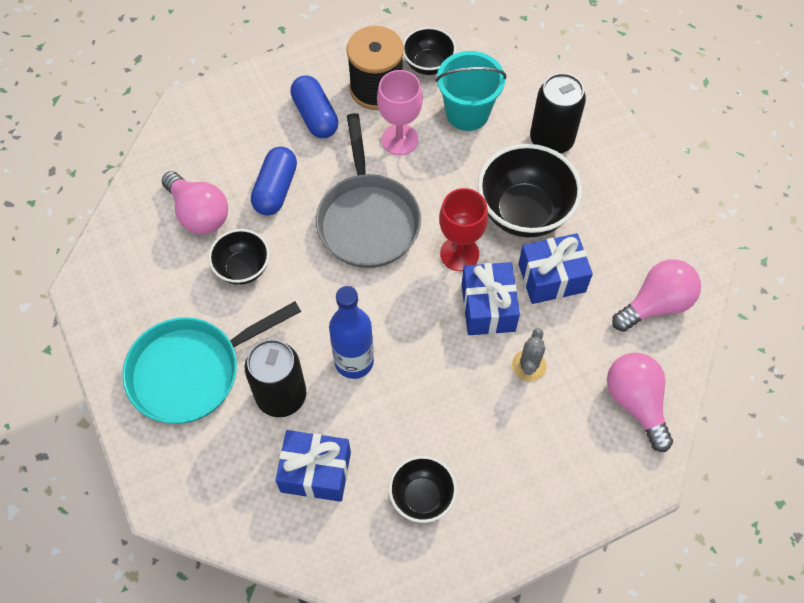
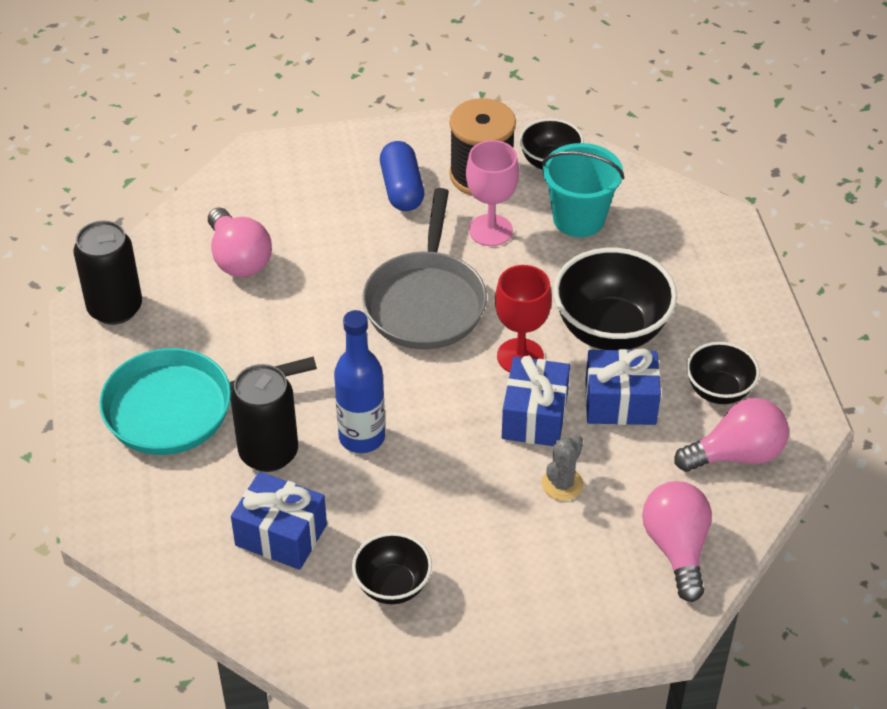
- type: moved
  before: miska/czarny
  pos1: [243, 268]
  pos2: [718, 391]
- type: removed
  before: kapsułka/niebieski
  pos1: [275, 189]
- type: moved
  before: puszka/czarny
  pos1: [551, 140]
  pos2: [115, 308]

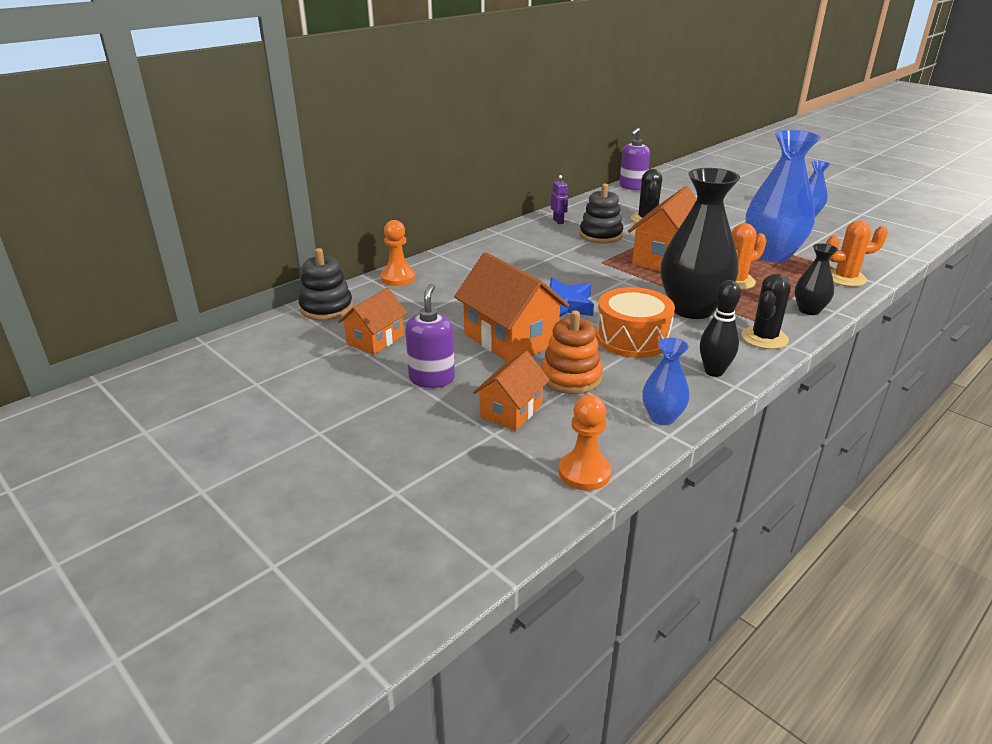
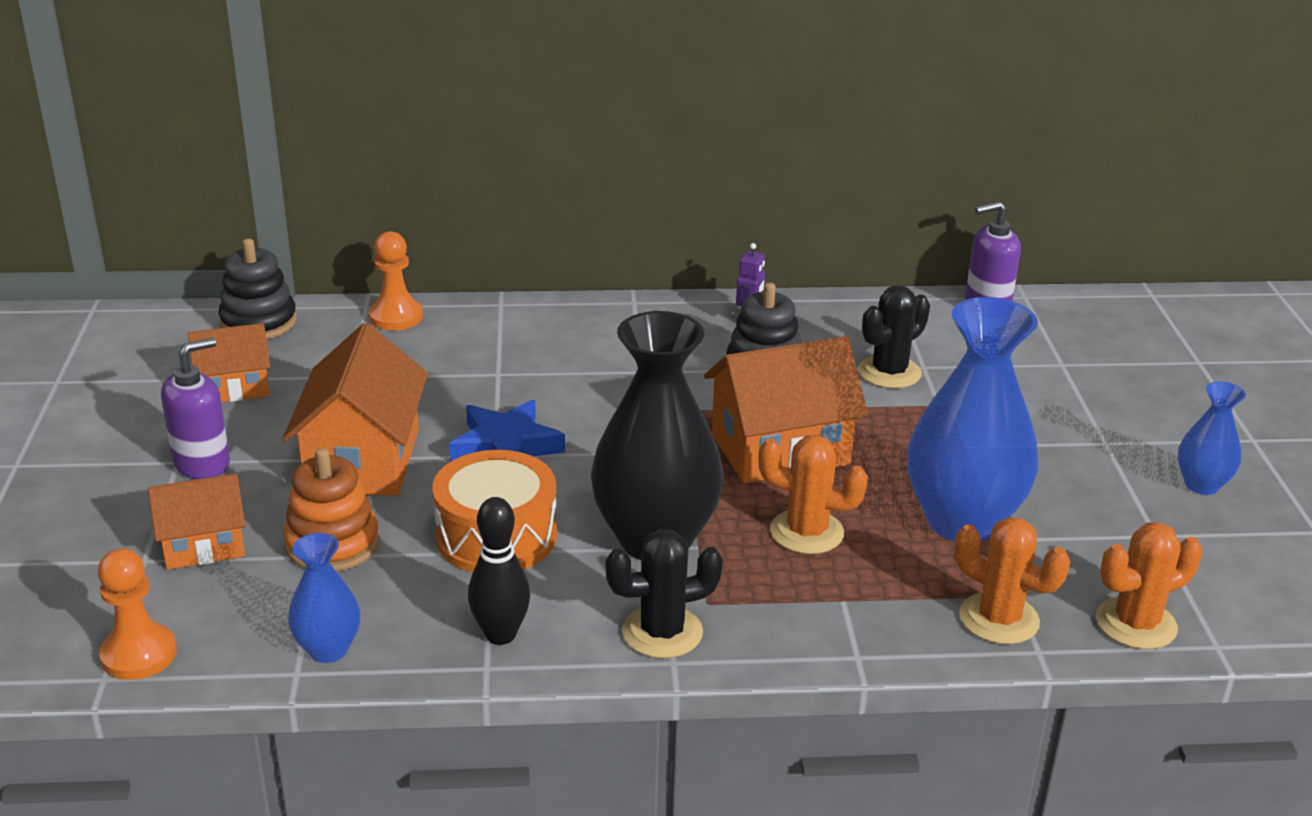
- type: removed
  before: wazon/czarny
  pos1: [809, 310]
- type: added
  after: kaktus/pomarańczowy
  pos2: [1136, 624]

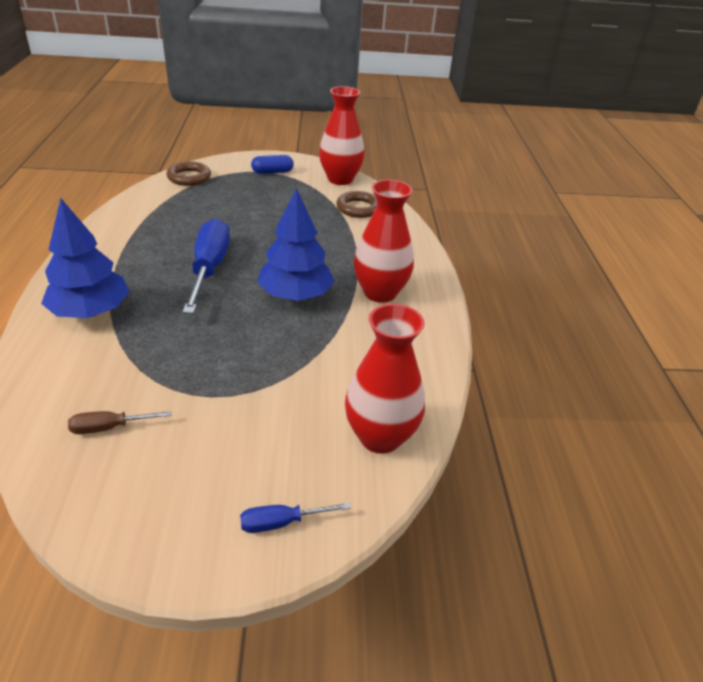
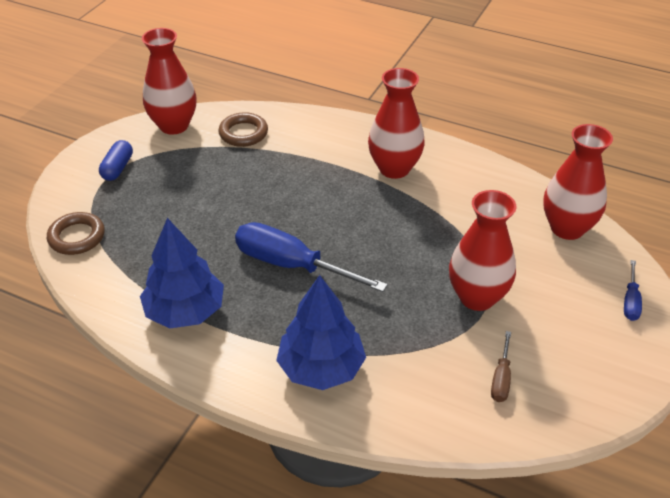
- type: moved
  before: drzewko/niebieski
  pos1: [296, 295]
  pos2: [185, 311]
- type: added
  after: wazon/czerwony
  pos2: [477, 297]

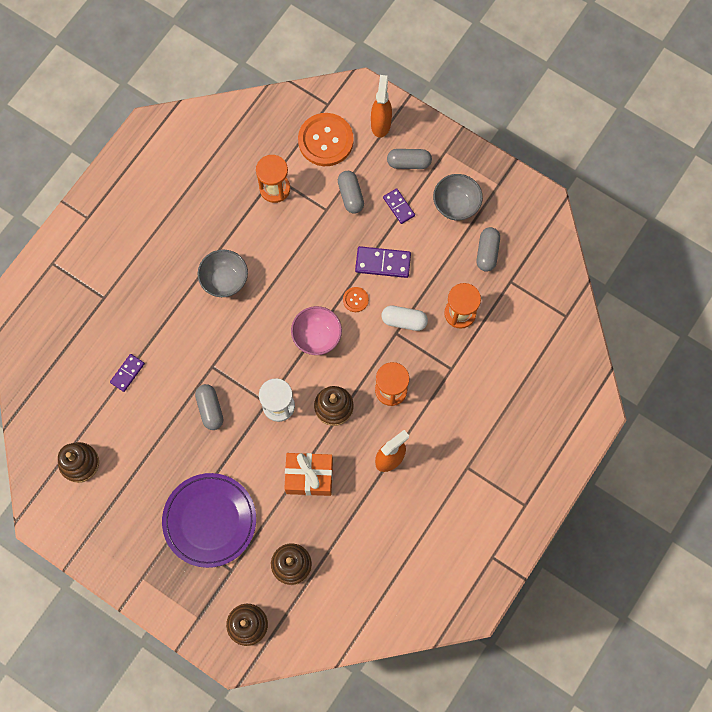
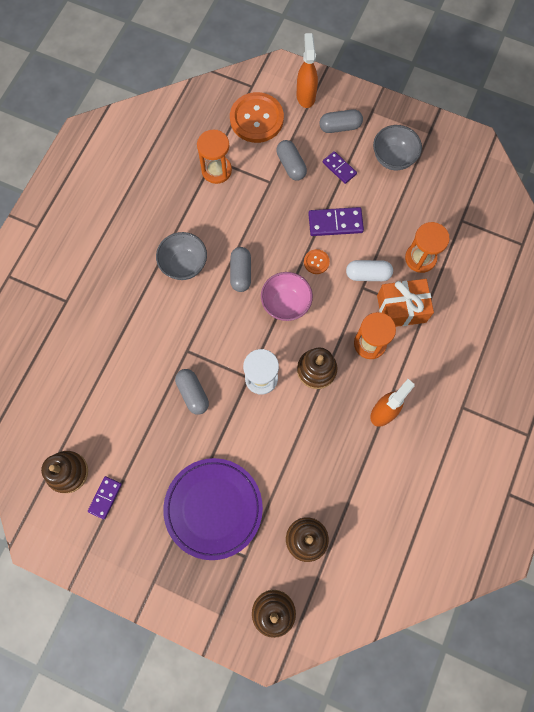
- type: moved
  before: kostka domina/fioletowy
  pos1: [127, 373]
  pos2: [105, 497]
- type: moved
  before: prezent/pomarańczowy
  pos1: [309, 477]
  pos2: [401, 309]
- type: moved
  before: kapsułka/szary
  pos1: [487, 252]
  pos2: [241, 273]

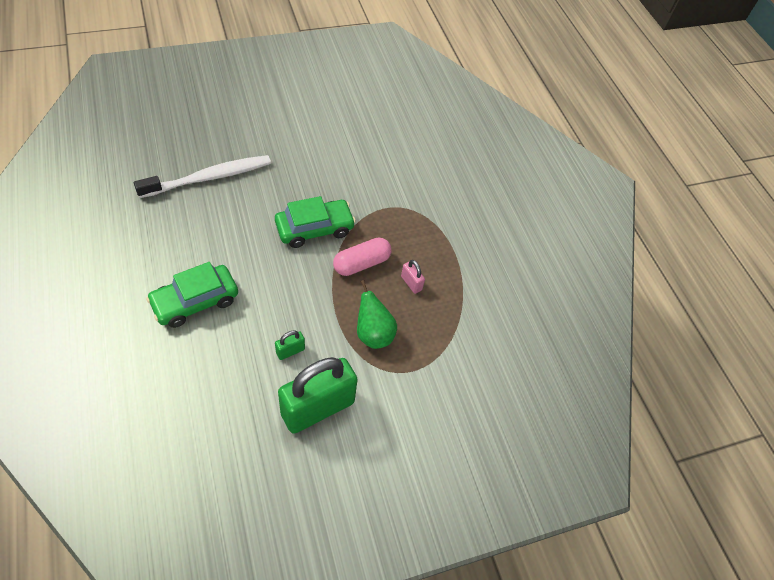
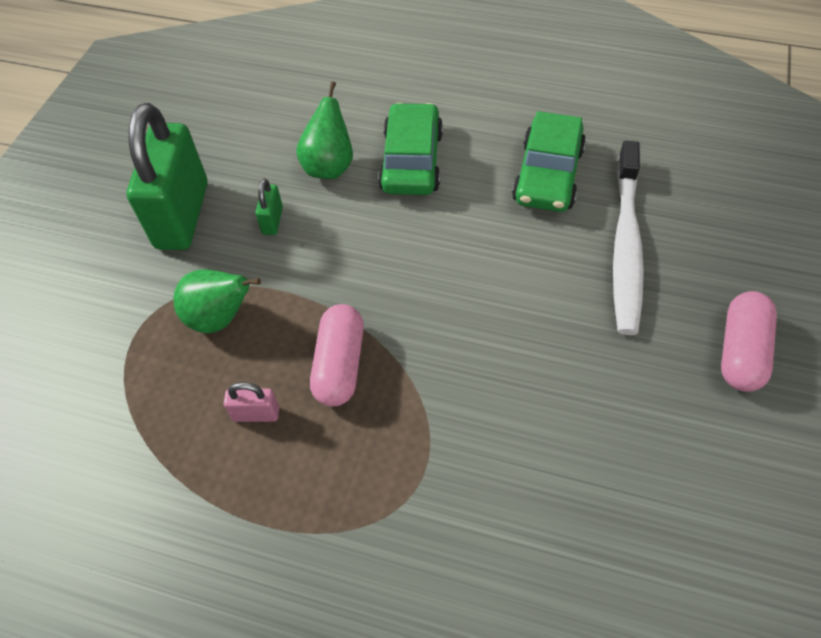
- type: moved
  before: samochód/zielony
  pos1: [314, 228]
  pos2: [548, 175]
- type: added
  after: gruszka/zielony
  pos2: [329, 167]
- type: added
  after: kapsułka/różowy
  pos2: [741, 351]

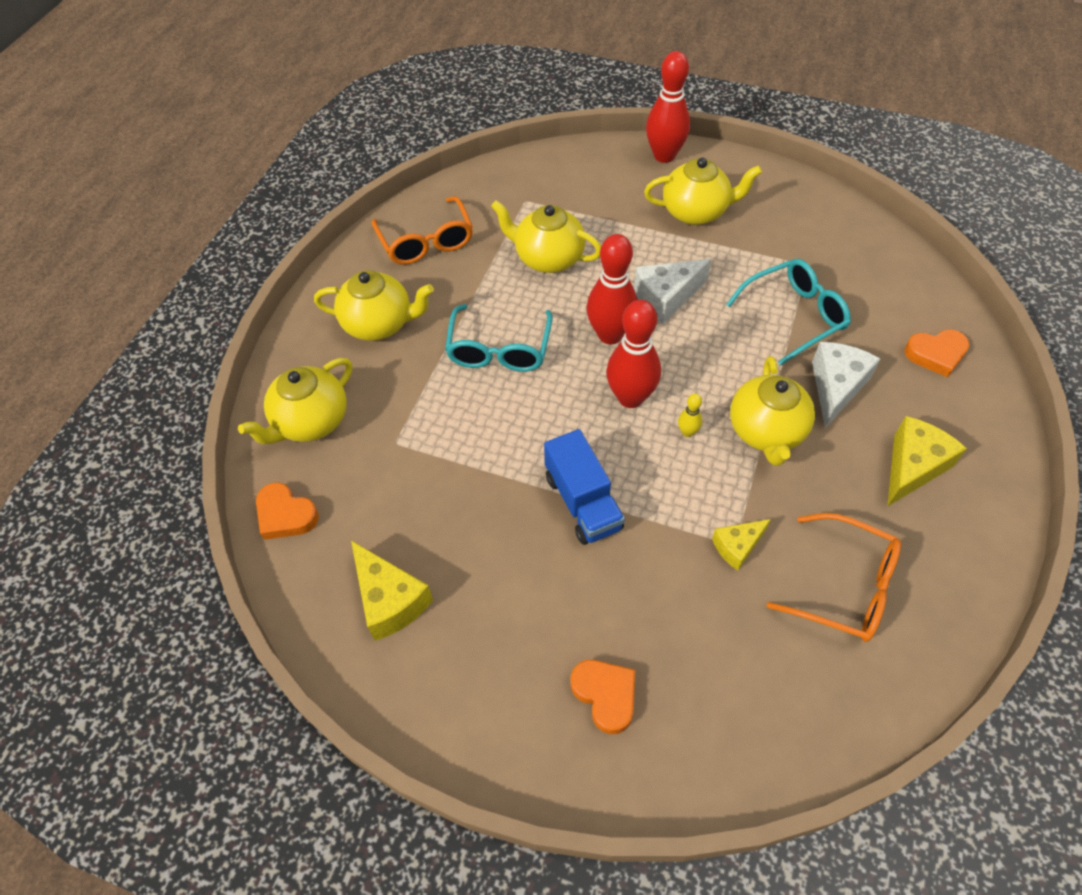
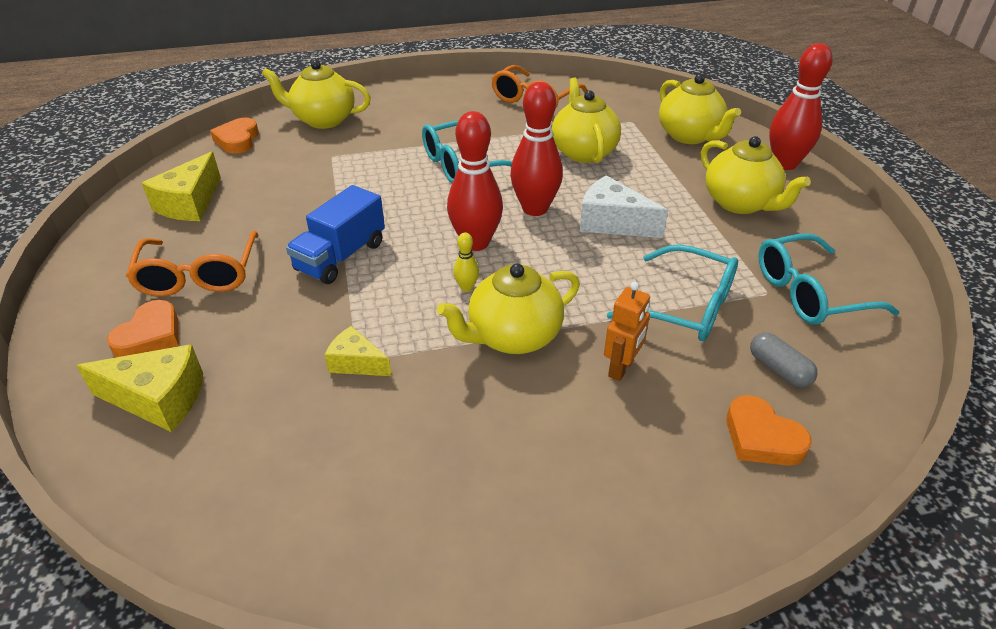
- type: moved
  before: imbryk/żółty
  pos1: [379, 324]
  pos2: [690, 136]
- type: moved
  before: okulary/pomarańczowy
  pos1: [845, 587]
  pos2: [198, 276]
- type: replaced
  before: ser/biały
  after: robot/pomarańczowy
  pos1: [836, 387]
  pos2: [621, 368]
- type: moved
  before: ser/żółty
  pos1: [912, 467]
  pos2: [158, 399]
- type: added
  after: kapsułka/szary
  pos2: [778, 369]
- type: added
  after: okulary/turkusowy
  pos2: [808, 293]

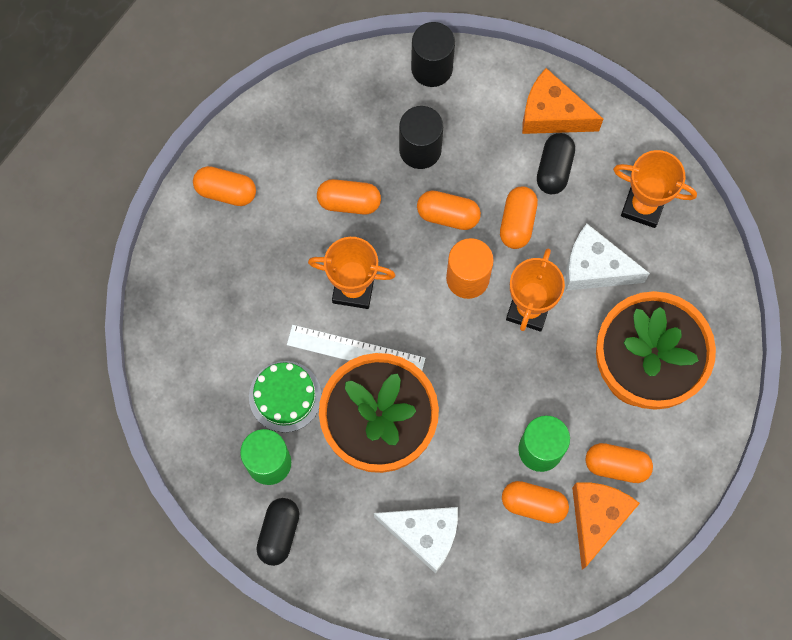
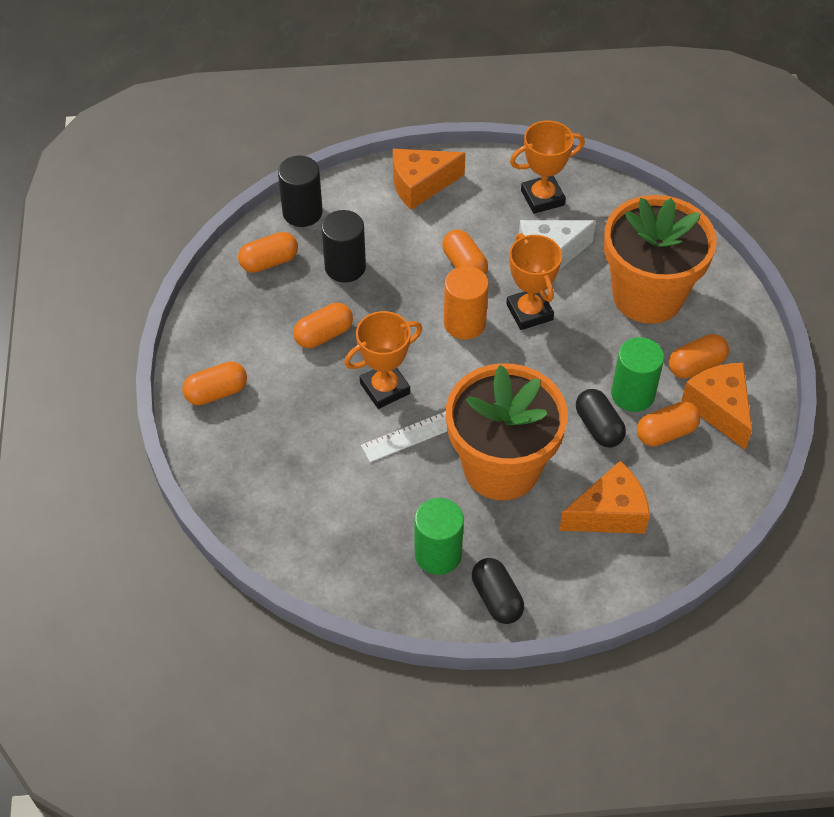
- type: removed
  before: tort/zielony
  pos1: [285, 396]
- type: recoloured
  before: ser/biały
  after: ser/pomarańczowy
  pos1: [424, 535]
  pos2: [609, 513]
- type: moved
  before: kapsułka/pomarańczowy
  pos1: [448, 215]
  pos2: [269, 262]
- type: moved
  before: kapsułka/czarny
  pos1: [554, 169]
  pos2: [598, 427]

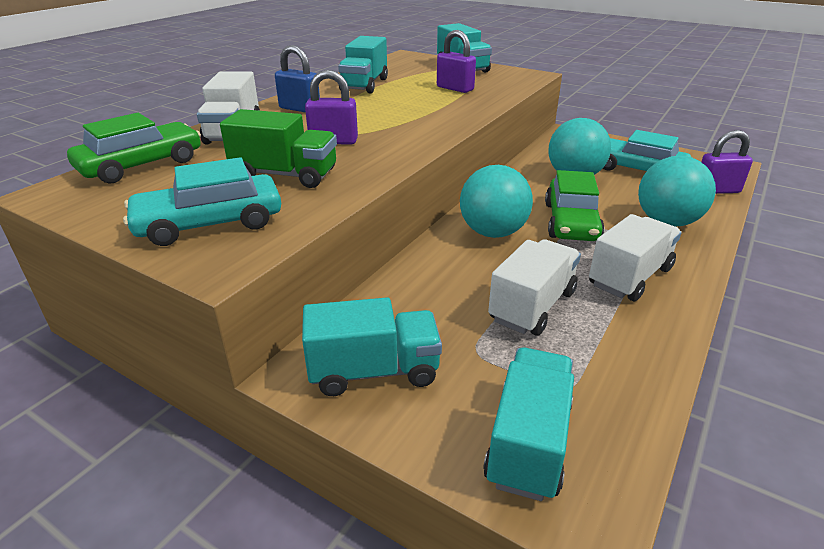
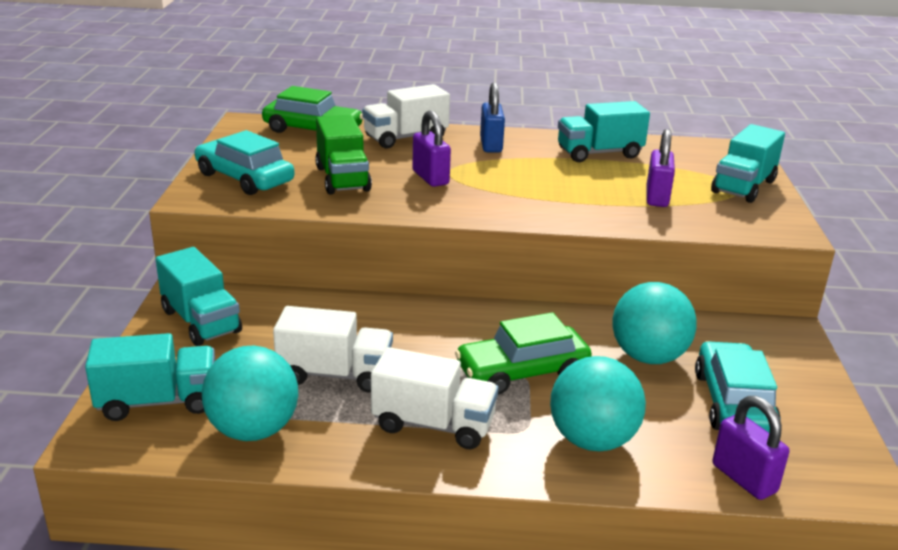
- type: moved
  before: piłka/turkusowy
  pos1: [493, 232]
  pos2: [253, 430]

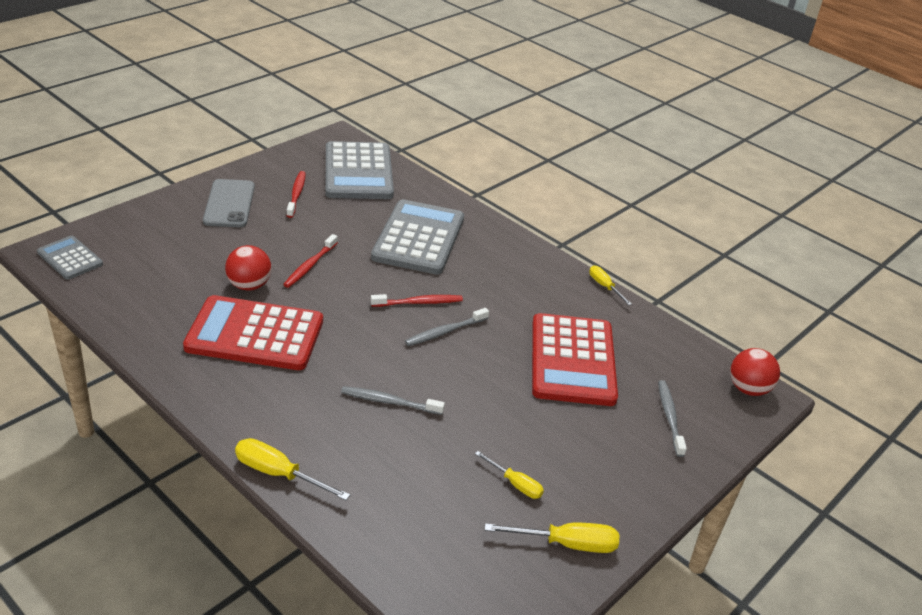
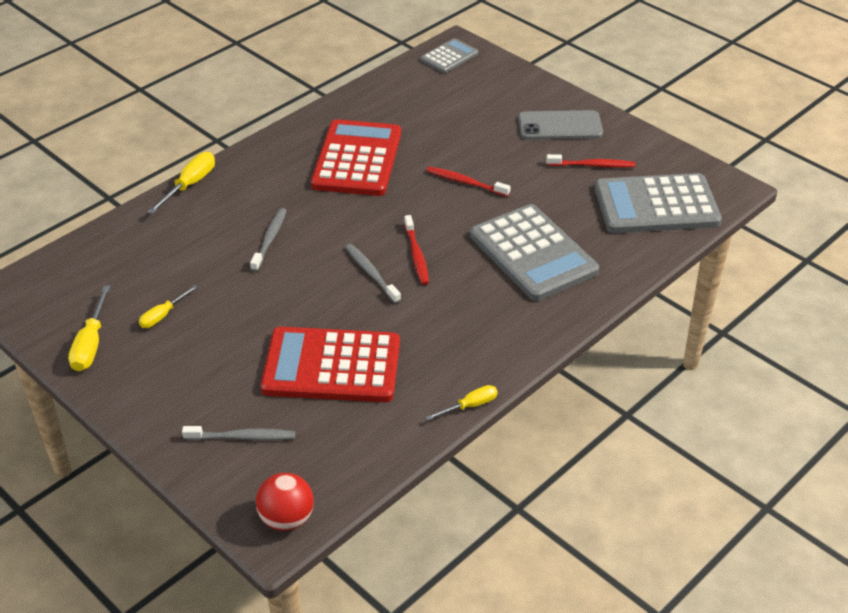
- type: removed
  before: piłka/czerwony
  pos1: [249, 285]
- type: turned
  before: kalkulator/szary
  pos1: [418, 238]
  pos2: [533, 253]
  turn: 45

